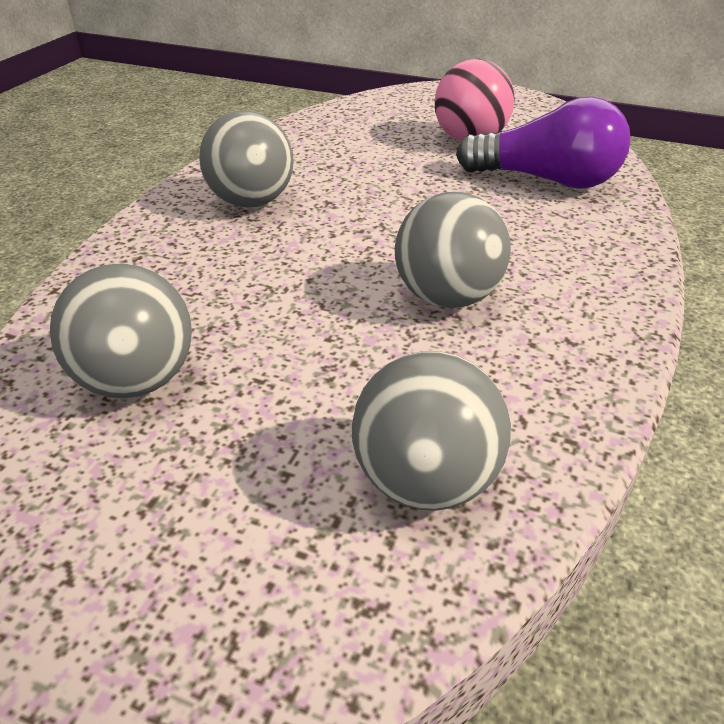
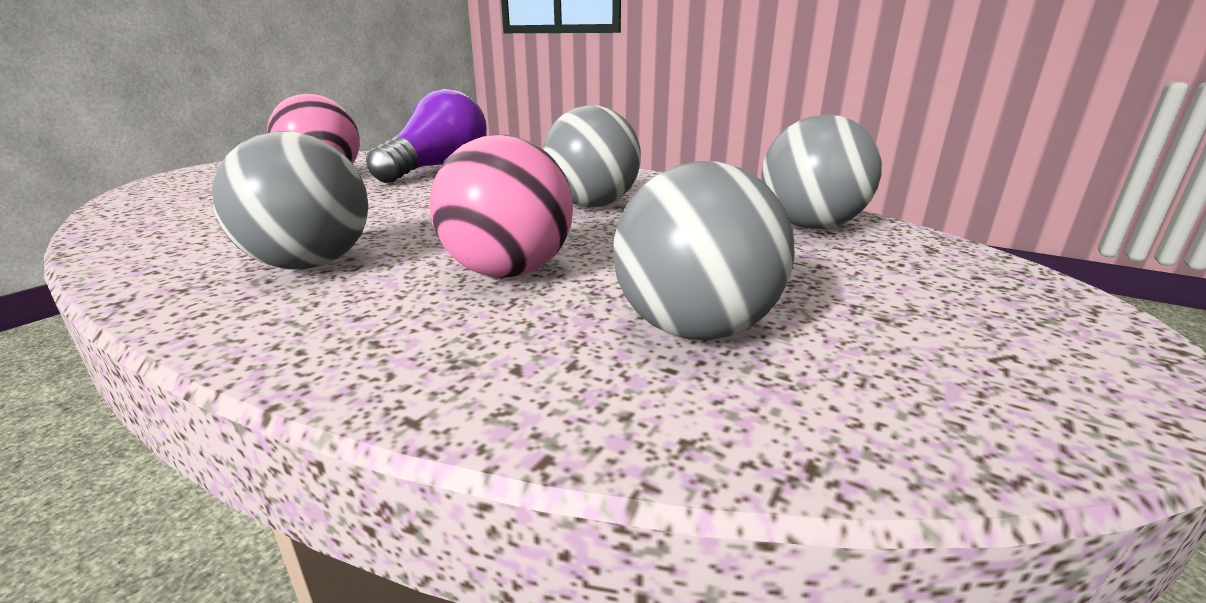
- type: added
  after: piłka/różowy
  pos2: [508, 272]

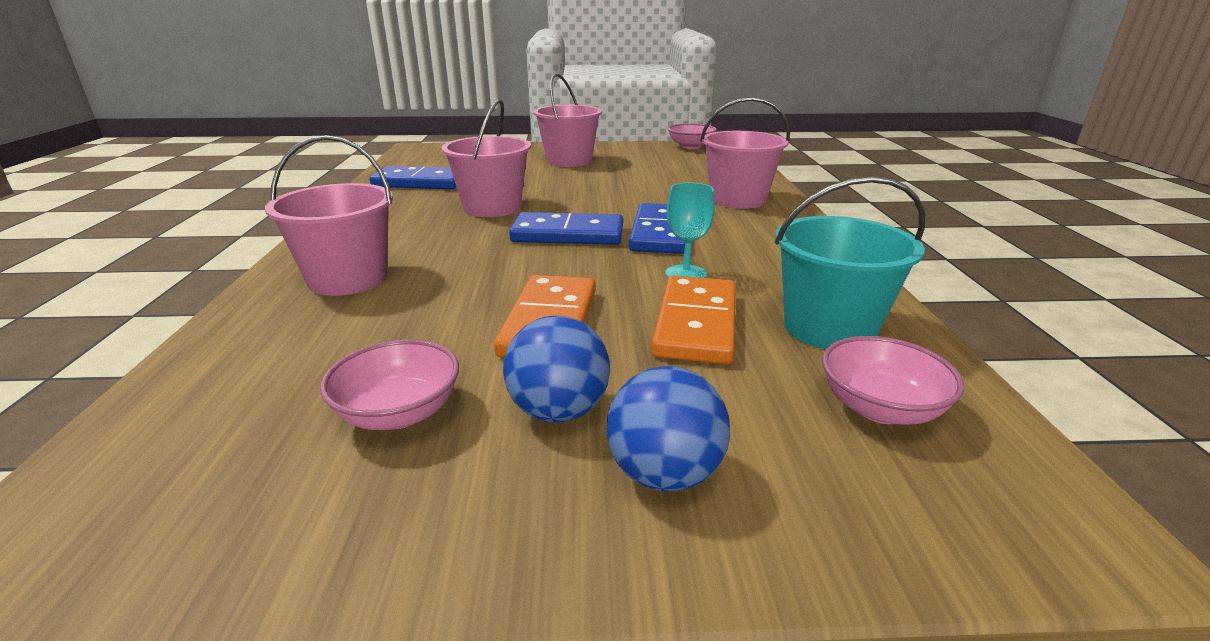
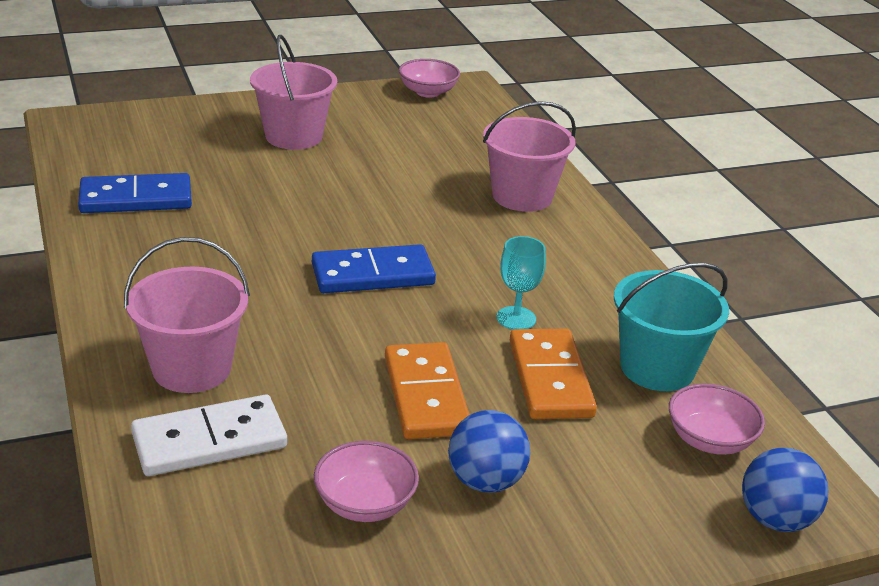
- type: removed
  before: wiadro/różowy
  pos1: [492, 208]
- type: moved
  before: piłka/niebieski
  pos1: [664, 474]
  pos2: [775, 519]
- type: removed
  before: kostka domina/niebieski
  pos1: [660, 233]
- type: added
  after: kostka domina/biały
  pos2: [209, 441]

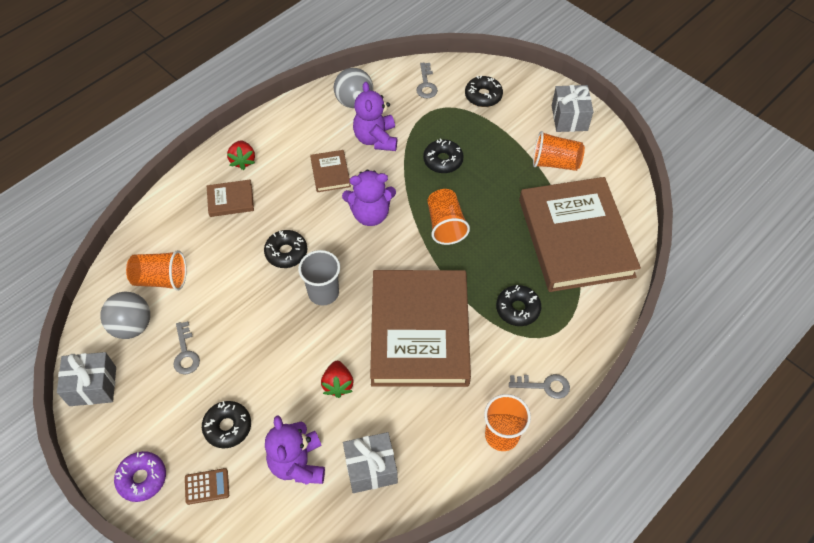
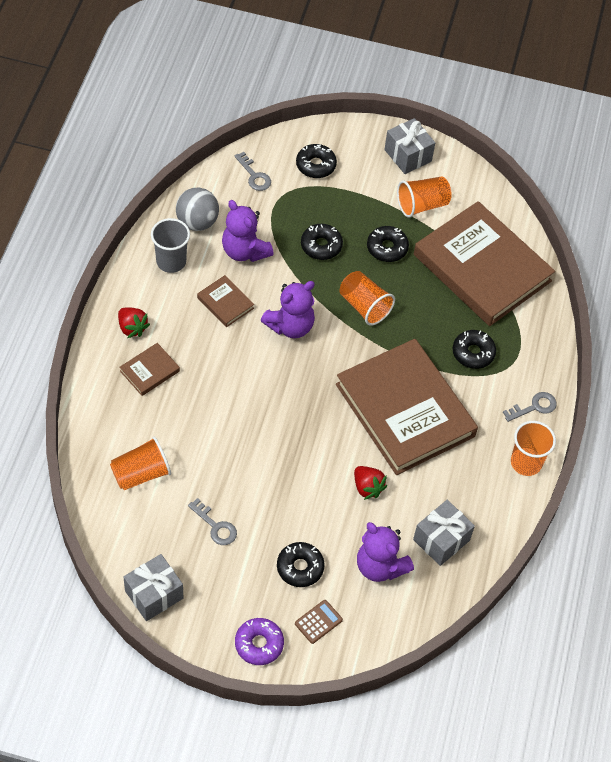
- type: removed
  before: piłka/szary
  pos1: [132, 326]
- type: moved
  before: donut/czarny
  pos1: [286, 252]
  pos2: [387, 248]
- type: moved
  before: szklanka/szary
  pos1: [323, 293]
  pos2: [171, 261]

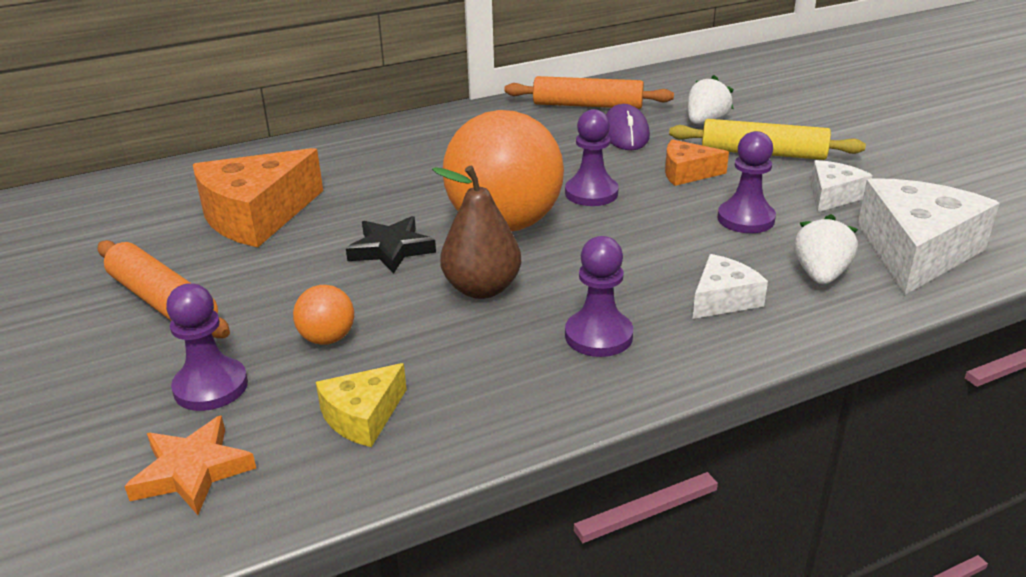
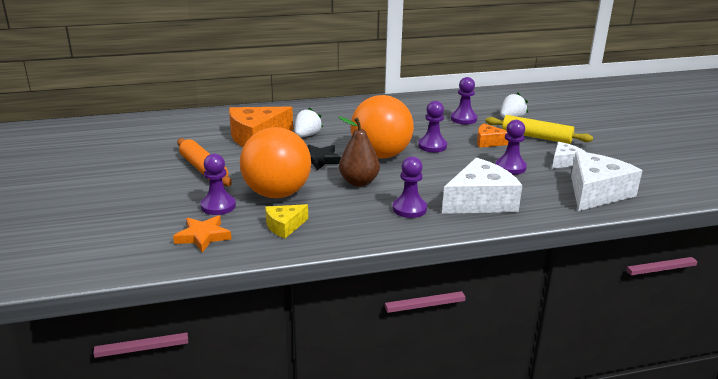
- type: resized
  before: piłka/pomarańczowy
  pos1: [327, 338]
  pos2: [277, 194]
  scale: 2.38
- type: removed
  before: wałek do ciasta/pomarańczowy
  pos1: [588, 105]
- type: replaced
  before: myszka/fioletowy
  after: pionek/fioletowy
  pos1: [625, 133]
  pos2: [463, 119]
- type: resized
  before: ser/biały
  pos1: [723, 299]
  pos2: [480, 201]
  scale: 1.89
- type: moved
  before: truskawka/biały
  pos1: [820, 275]
  pos2: [307, 135]

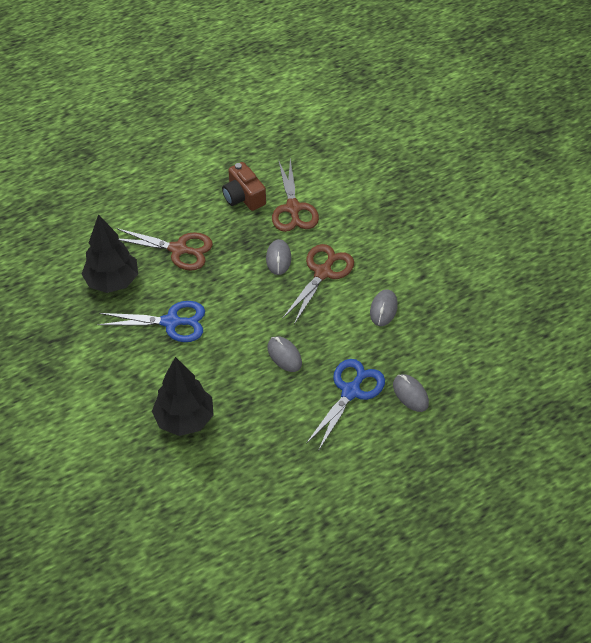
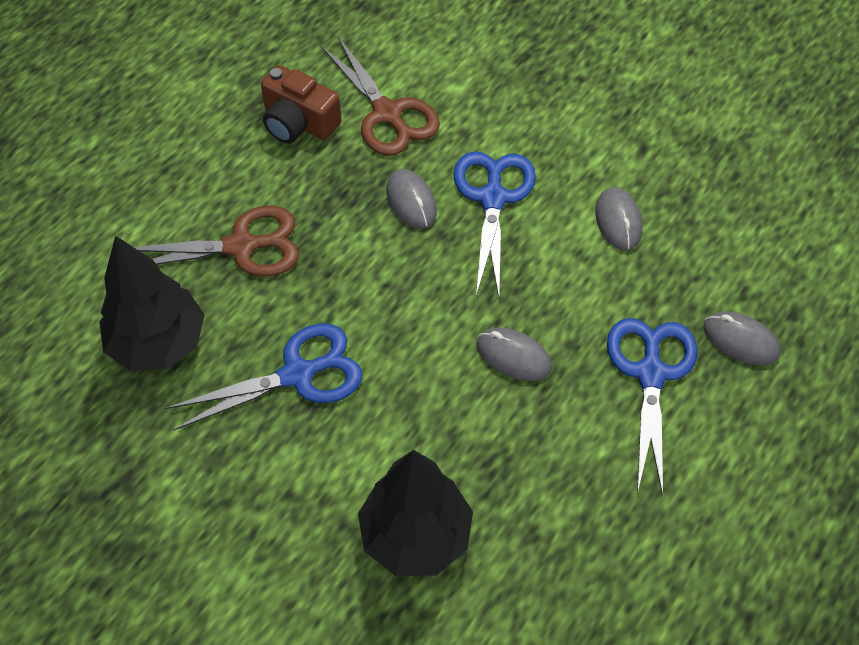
- type: recoloured
  before: nożyczki/brązowy
  after: nożyczki/niebieski
  pos1: [323, 273]
  pos2: [493, 198]

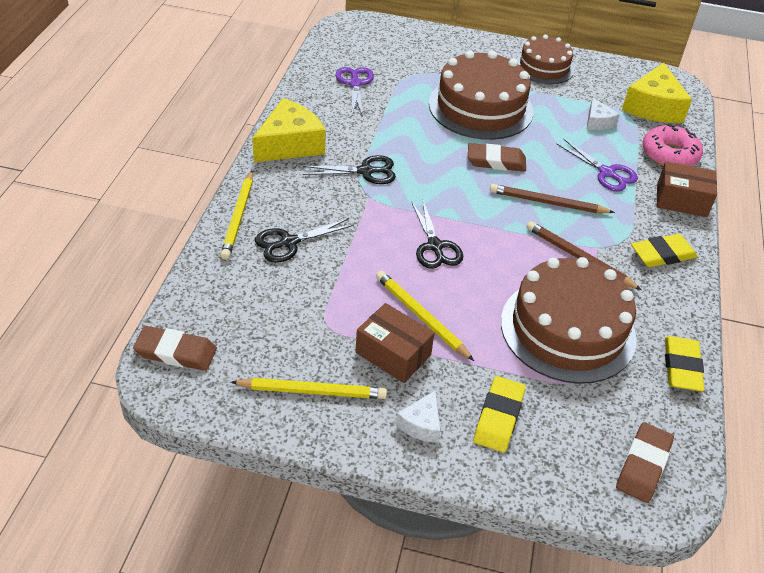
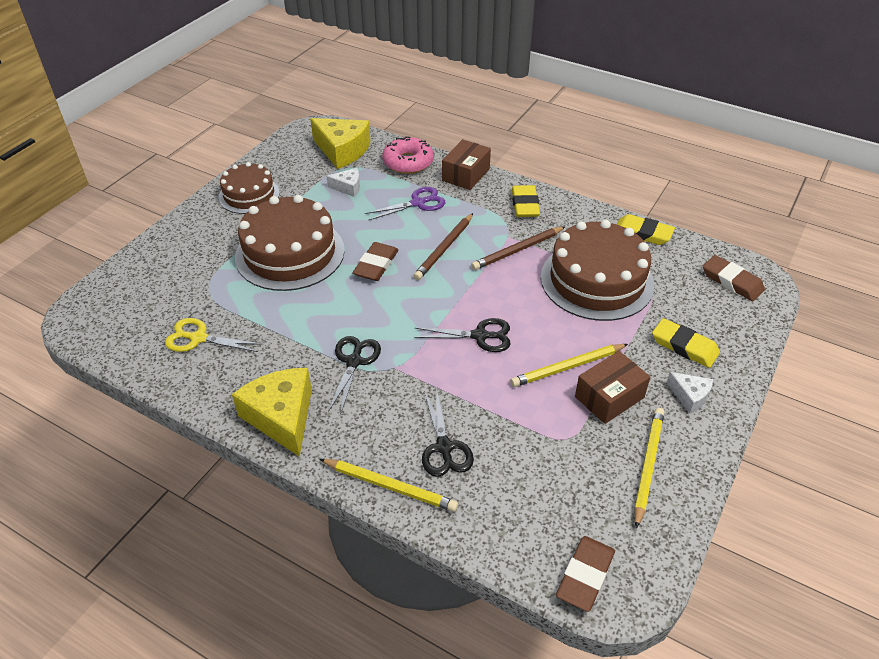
- type: recoloured
  before: nożyczki/fioletowy
  after: nożyczki/żółty
  pos1: [355, 84]
  pos2: [198, 338]

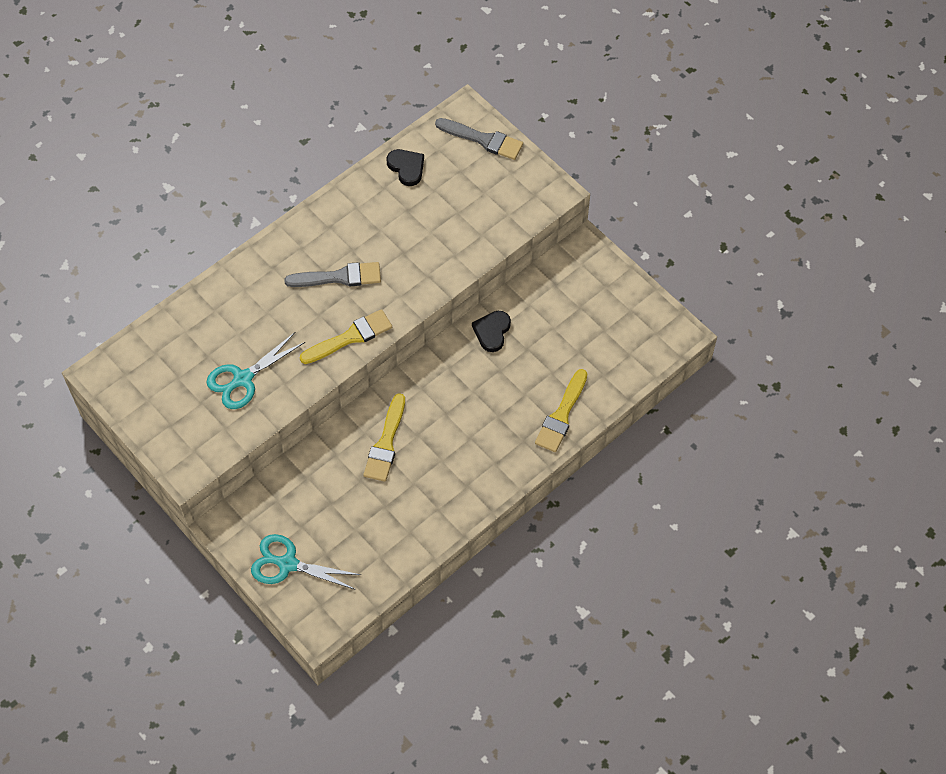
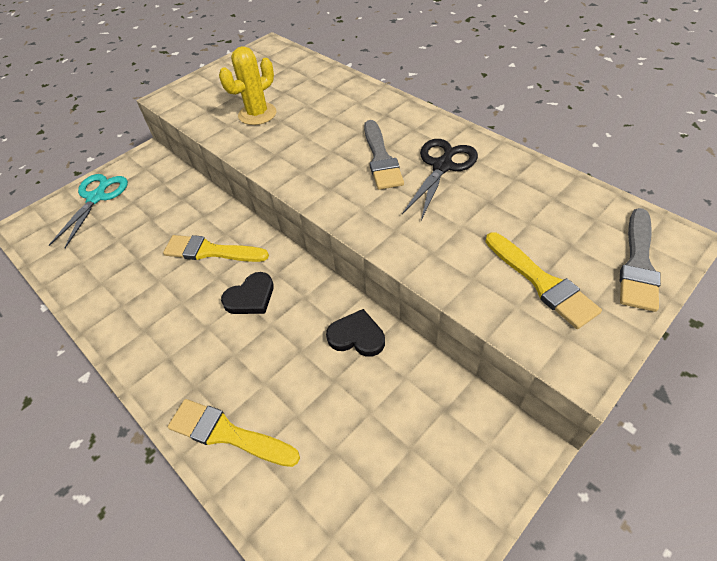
- type: replaced
  before: nożyczki/turkusowy
  after: kaktus/żółty
  pos1: [243, 379]
  pos2: [257, 114]
- type: moved
  before: pędzel/żółty
  pos1: [350, 337]
  pos2: [542, 282]
- type: moved
  before: serce/czarny
  pos1: [406, 168]
  pos2: [250, 297]
- type: added
  after: nożyczki/czarny
  pos2: [442, 166]

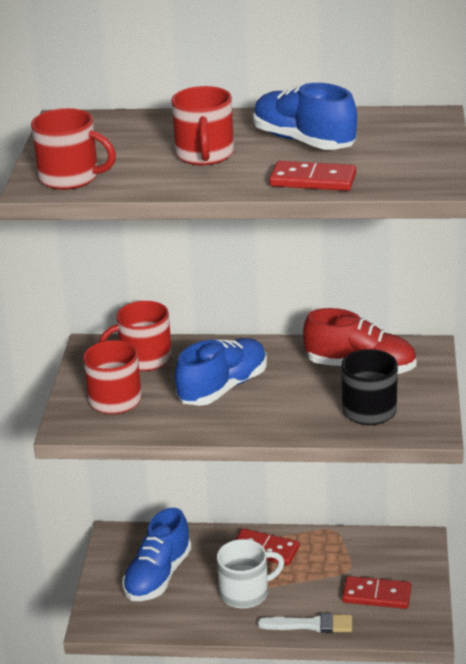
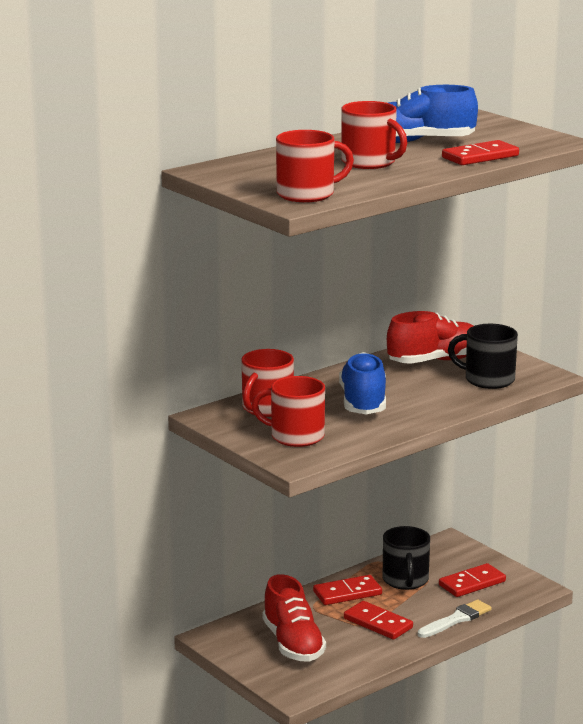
- type: recoloured
  before: but/niebieski
  after: but/czerwony
  pos1: [158, 576]
  pos2: [293, 644]
- type: replaced
  before: kubek/biały
  after: kostka domina/czerwony
  pos1: [246, 593]
  pos2: [378, 623]
- type: added
  after: kubek/czarny
  pos2: [405, 580]

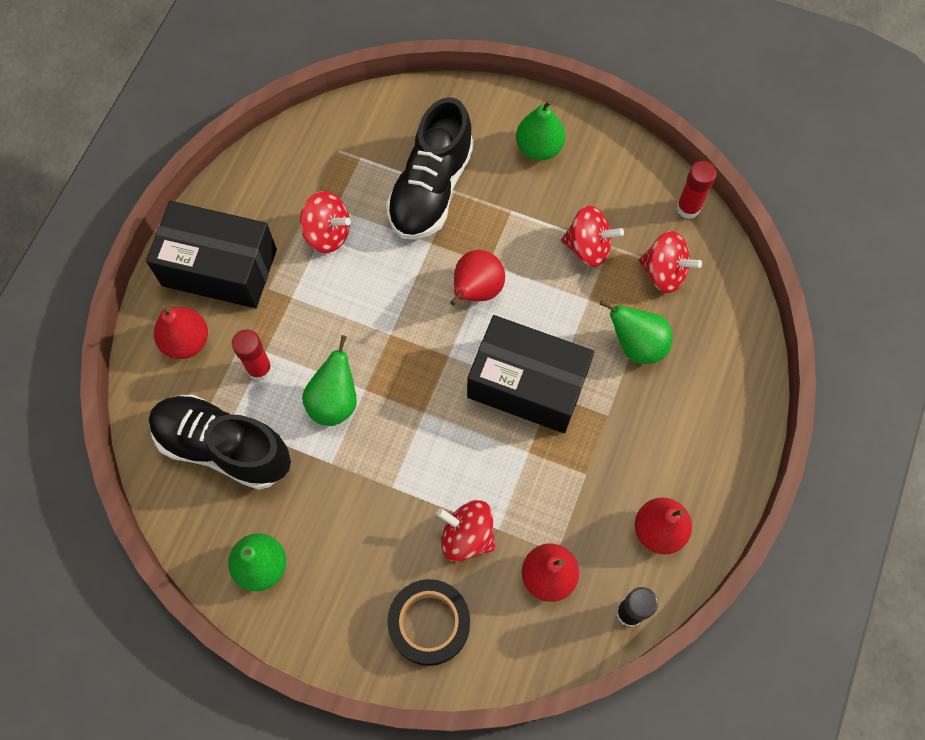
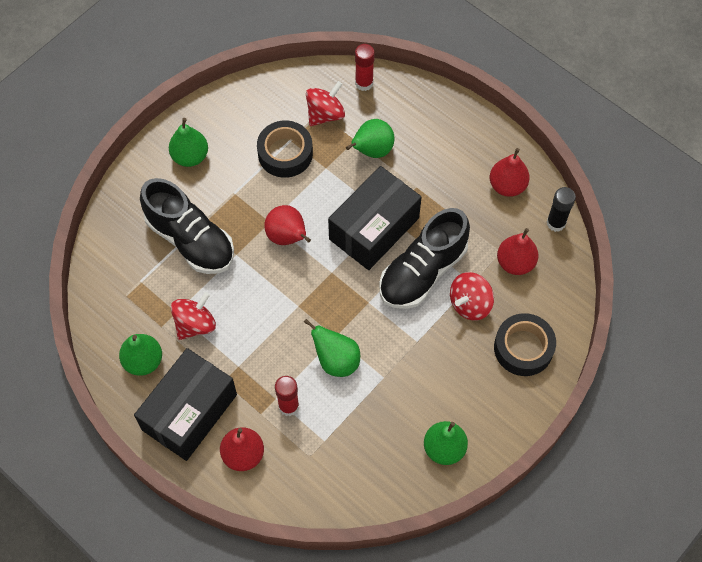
- type: moved
  before: but/czarny
  pos1: [223, 447]
  pos2: [422, 272]
- type: replaced
  before: bączek/czerwony
  after: taśma klejąca/czarny
  pos1: [588, 247]
  pos2: [285, 153]
- type: moved
  before: klej w sztyfcie/czerwony
  pos1: [688, 208]
  pos2: [364, 83]
- type: added
  after: gruszka/zielony
  pos2: [143, 361]

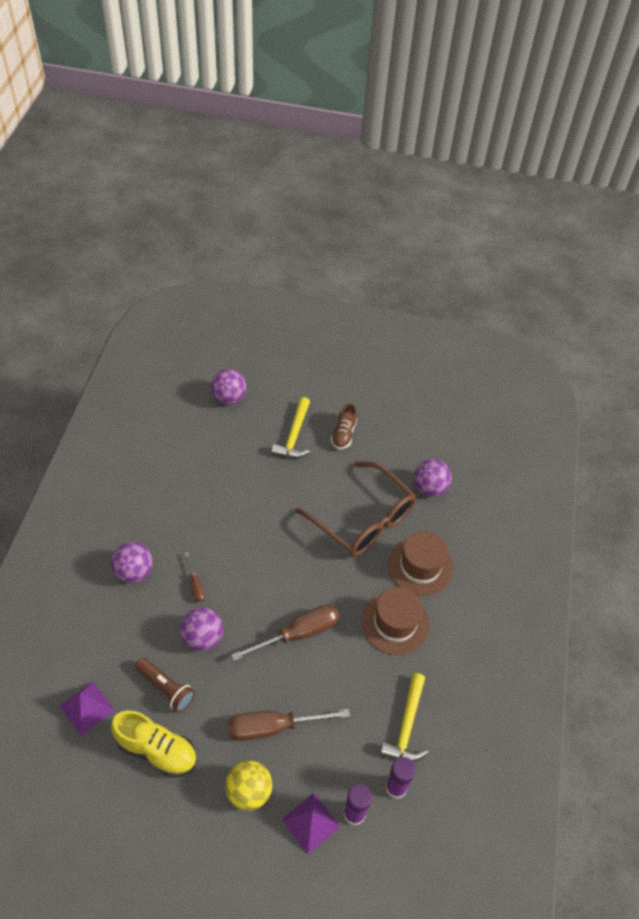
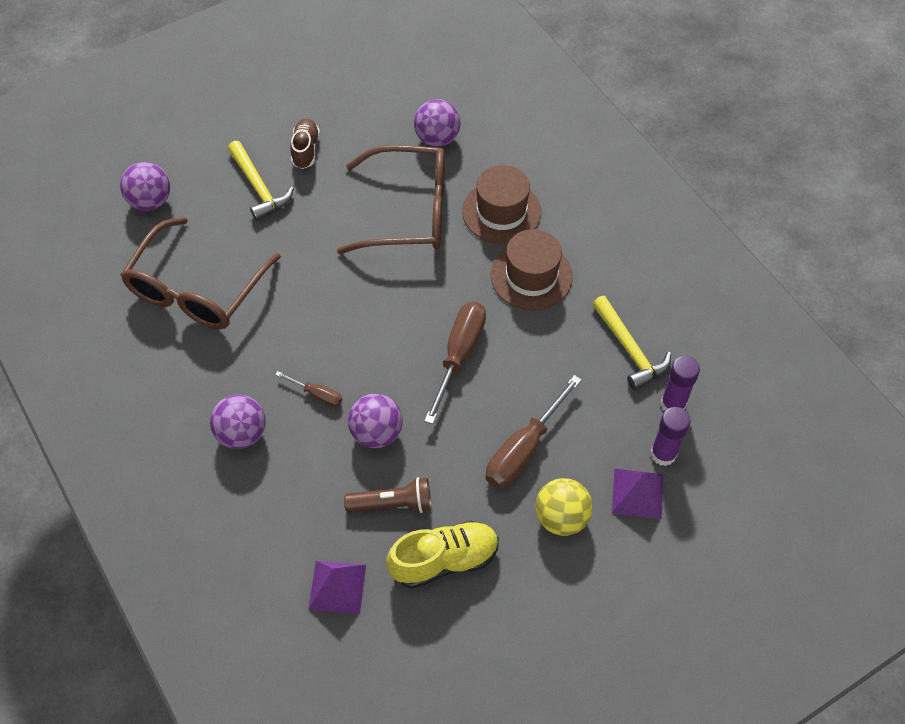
- type: turned
  before: but/brązowy
  pos1: [343, 434]
  pos2: [305, 150]
  turn: -150
- type: added
  after: okulary/brązowy
  pos2: [197, 289]

